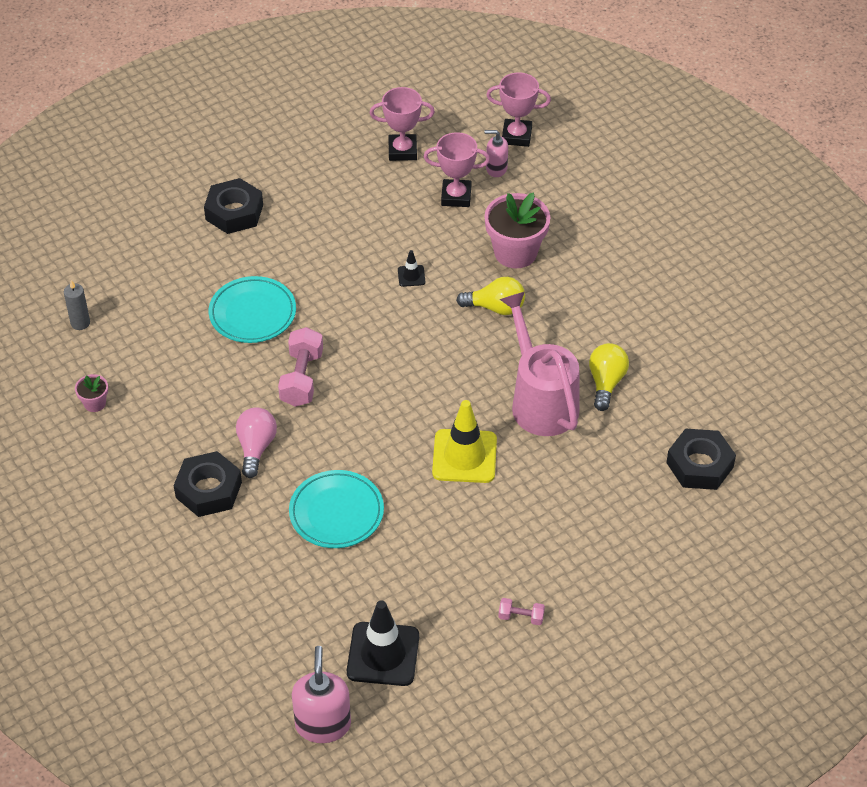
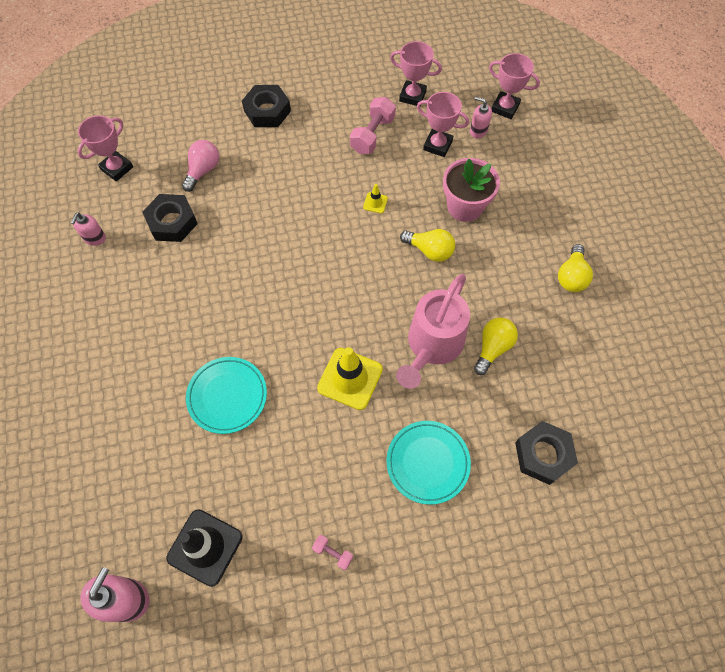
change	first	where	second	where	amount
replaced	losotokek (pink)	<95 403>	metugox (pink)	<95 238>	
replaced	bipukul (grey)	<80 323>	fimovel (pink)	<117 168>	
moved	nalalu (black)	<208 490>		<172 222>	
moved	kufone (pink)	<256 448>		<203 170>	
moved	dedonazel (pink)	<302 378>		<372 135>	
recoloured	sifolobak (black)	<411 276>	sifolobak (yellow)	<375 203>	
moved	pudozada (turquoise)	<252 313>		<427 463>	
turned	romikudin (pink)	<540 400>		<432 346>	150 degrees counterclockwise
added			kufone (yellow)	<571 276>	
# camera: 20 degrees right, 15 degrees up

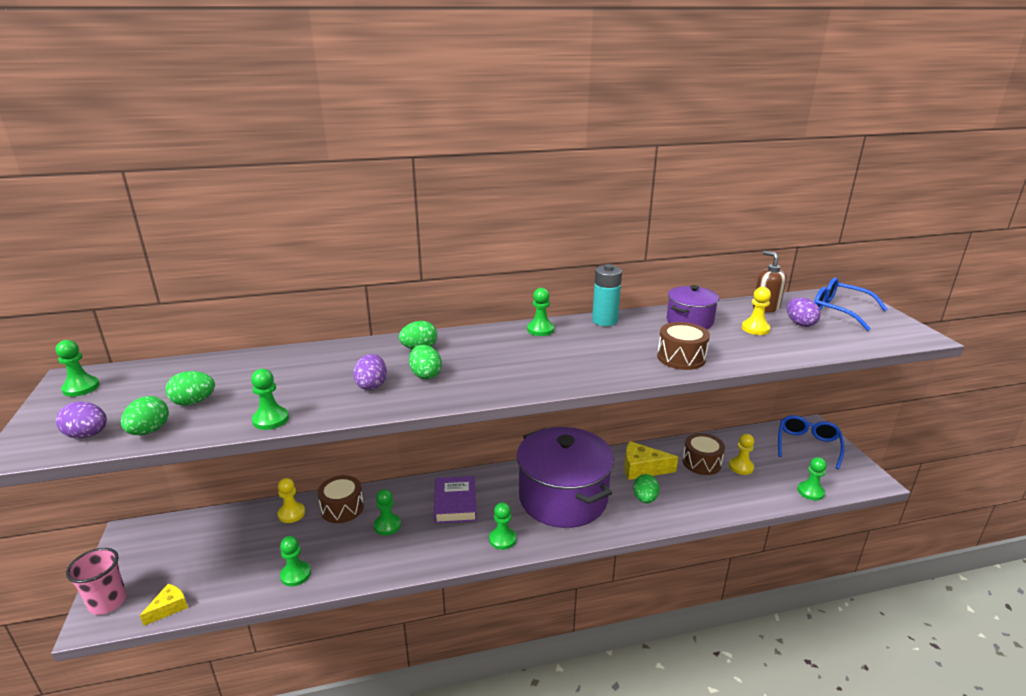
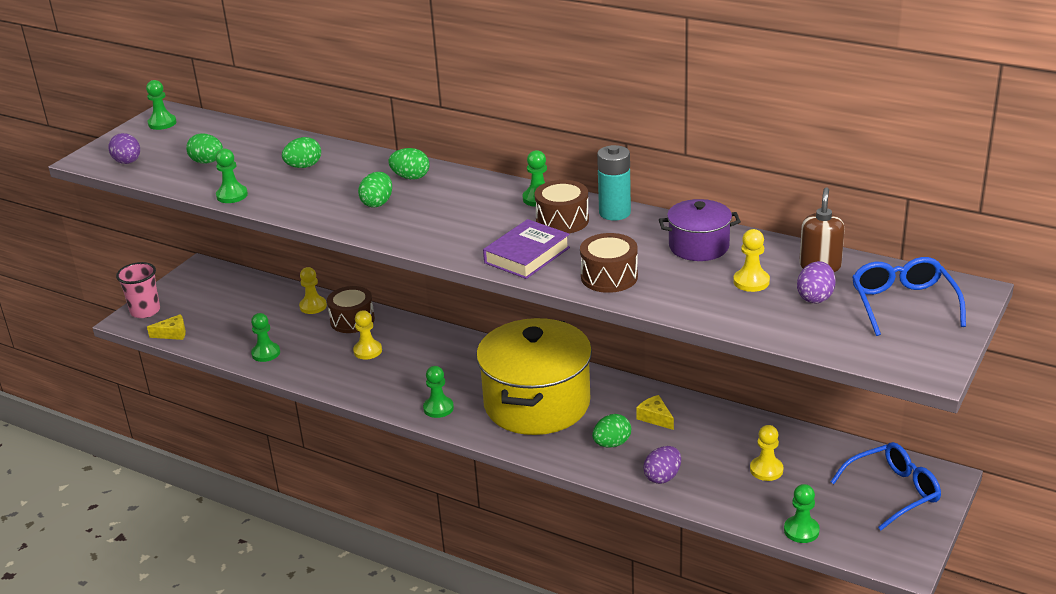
change	first	where	second	where	amount
moved	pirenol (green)	<149 431>		<304 166>	
recoloured	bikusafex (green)	<387 525>	bikusafex (yellow)	<367 351>	
recoloured	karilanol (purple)	<563 498>	karilanol (yellow)	<537 404>	
moved	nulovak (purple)	<455 503>		<527 255>	
moved	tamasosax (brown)	<701 462>		<562 220>	
resized	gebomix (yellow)	<642 469>		<655 417>	x0.60
moved	pirenol (purple)	<372 385>		<662 477>	
# camera: 45 degrees right, 5 degrees up

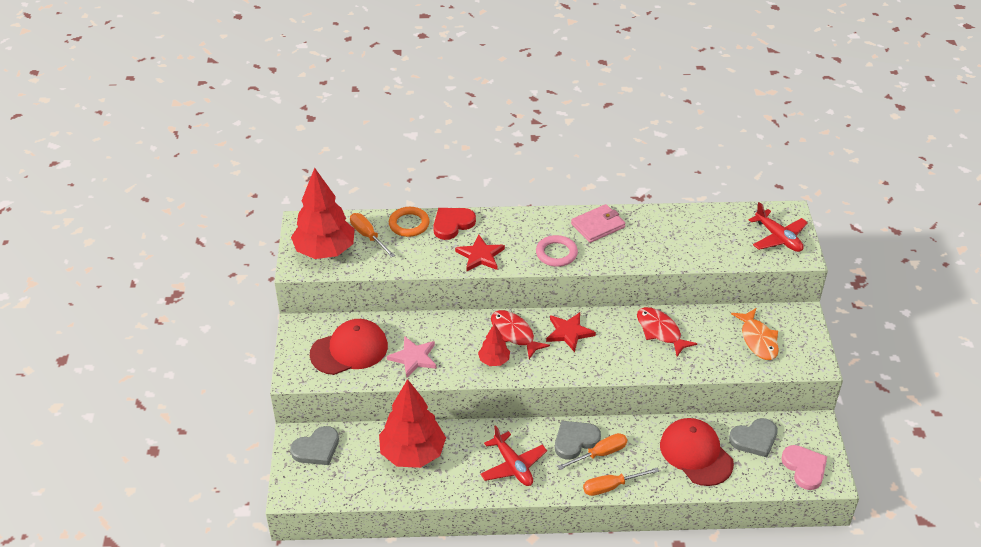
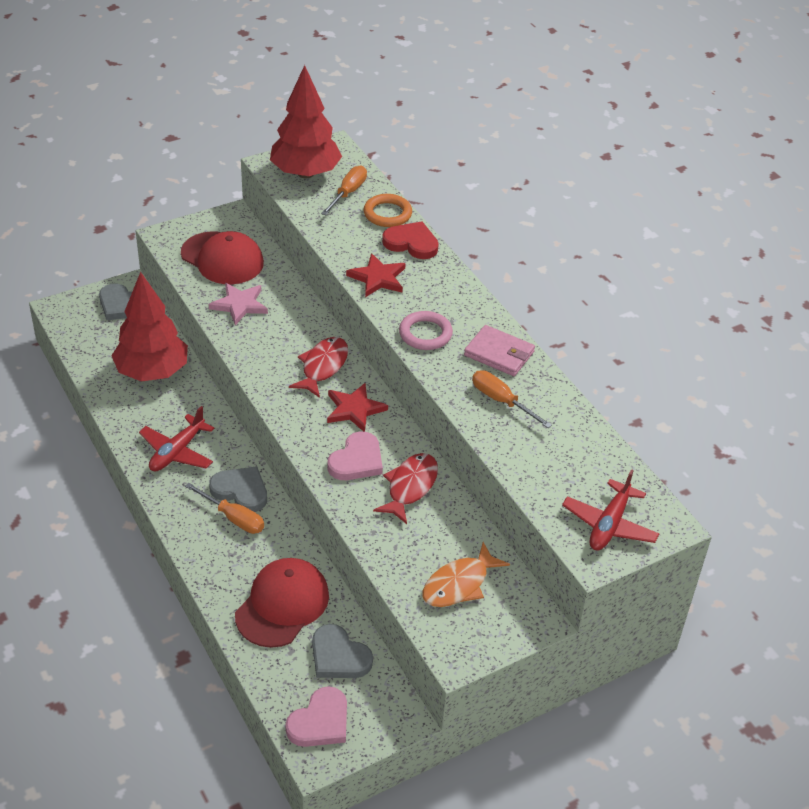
change	first	where	second	where	amount
added			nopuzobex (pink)	<357 460>	
moved	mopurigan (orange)	<611 487>		<501 401>	
removed	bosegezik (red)	<494 361>			
# camera: 60 degrees right, 0 degrees up

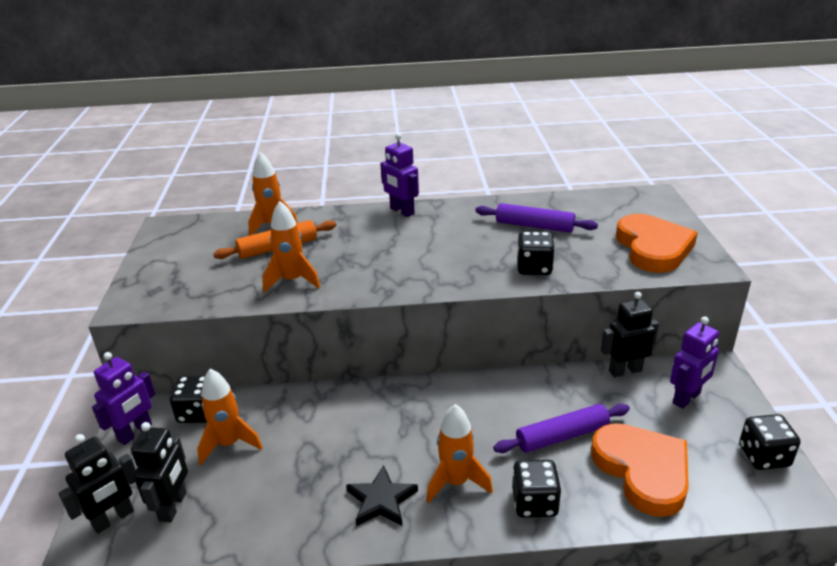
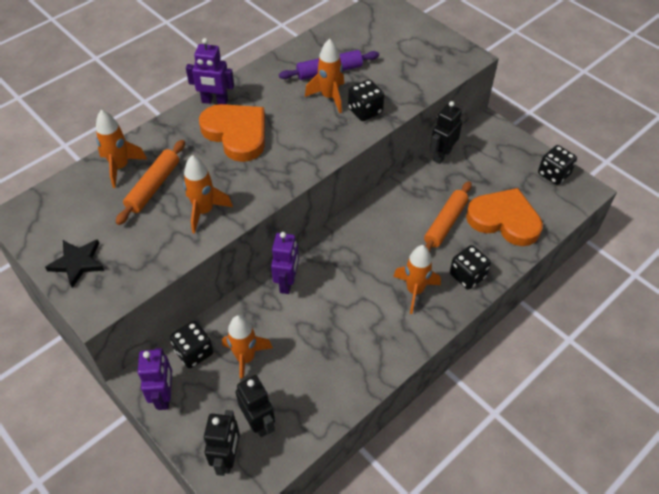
change	first	where	second	where	amount
moved	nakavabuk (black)	<381 500>		<77 263>	
moved	nopuzobex (orange)	<653 248>		<236 134>	
moved	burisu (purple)	<687 398>		<287 282>	
added			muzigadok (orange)	<329 97>	
recoloured	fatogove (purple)	<562 436>	fatogove (orange)	<445 223>	
# camera: 40 degrees left, 20 degrees up

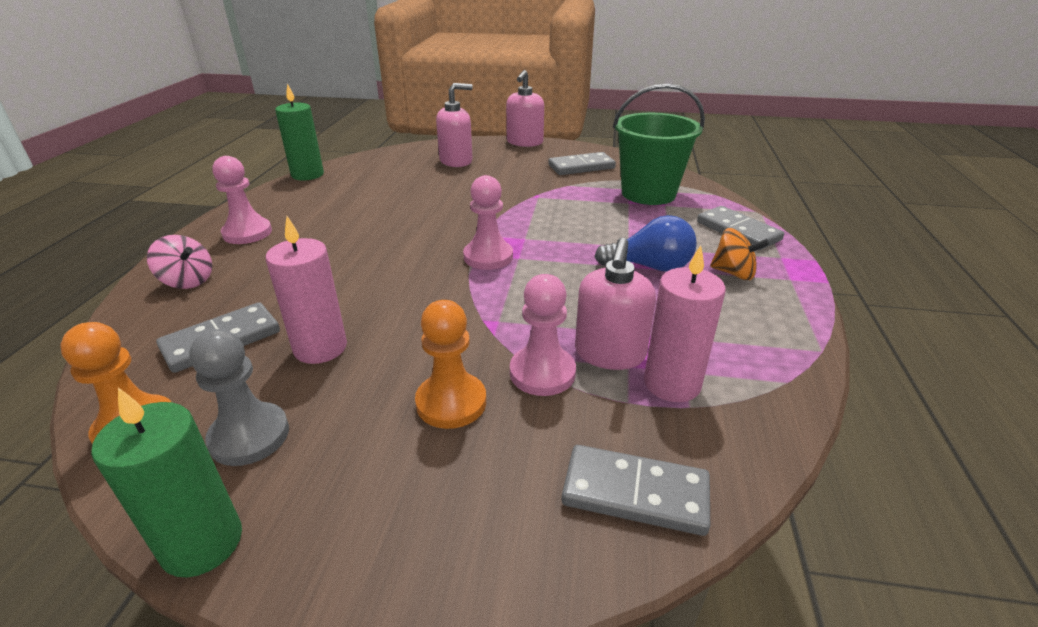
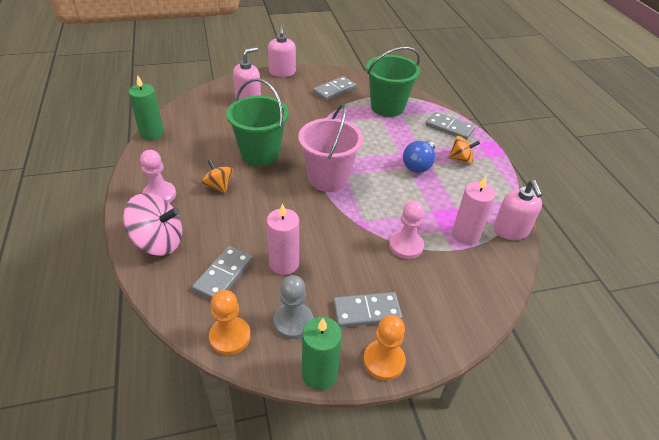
change	first	where	second	where	amount
resized	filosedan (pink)	<188 281>		<159 242>	x1.72
added			filosedan (orange)	<218 186>	
added			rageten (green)	<260 154>	
replaced	bikusafex (pink)	<488 257>	rageten (pink)	<328 178>	
moved	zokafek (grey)	<635 493>		<366 311>	
moved	bikusafex (orange)	<451 402>		<384 361>	
turned	kufone (blue)	<650 267>		<418 165>	135 degrees clockwise
moved	metugox (pink)	<609 353>		<511 230>	
# camera: 25 degrees left, 10 degrees up

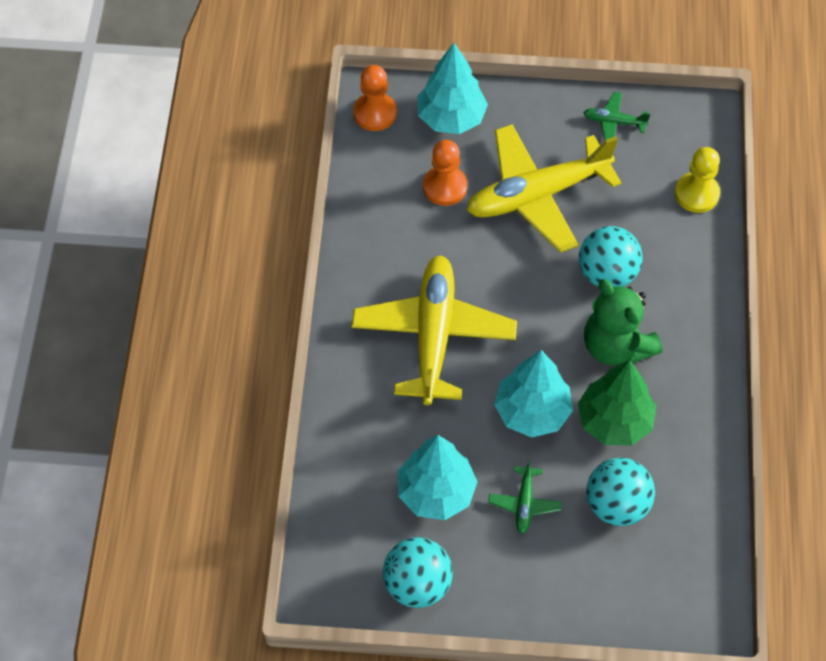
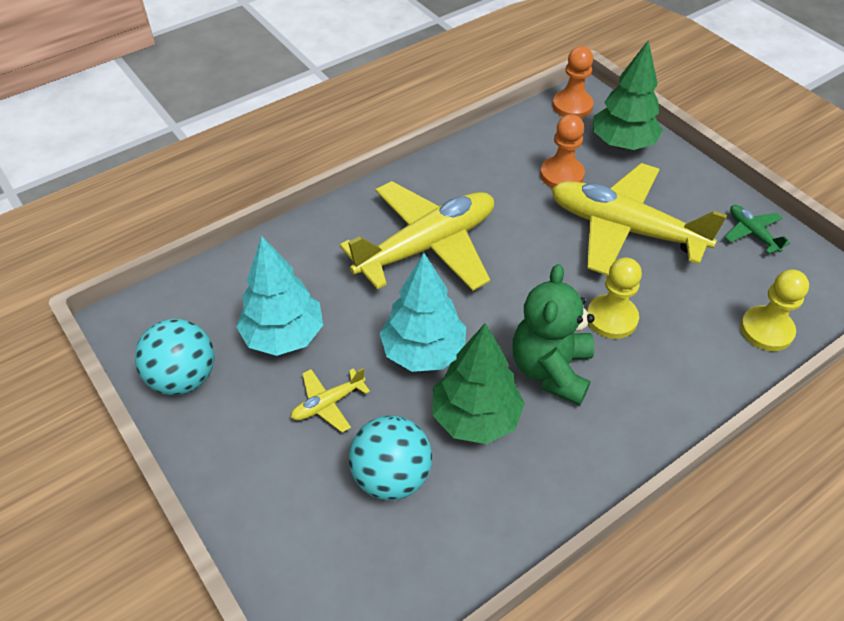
change	first	where	second	where	amount
recoloured	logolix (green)	<524 503>	logolix (yellow)	<328 403>	
replaced	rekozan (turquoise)	<607 273>	bikusafex (yellow)	<611 318>	
recoloured	bosegezik (turquoise)	<451 118>	bosegezik (green)	<622 143>	
# camera: 50 degrees right, 10 degrees down

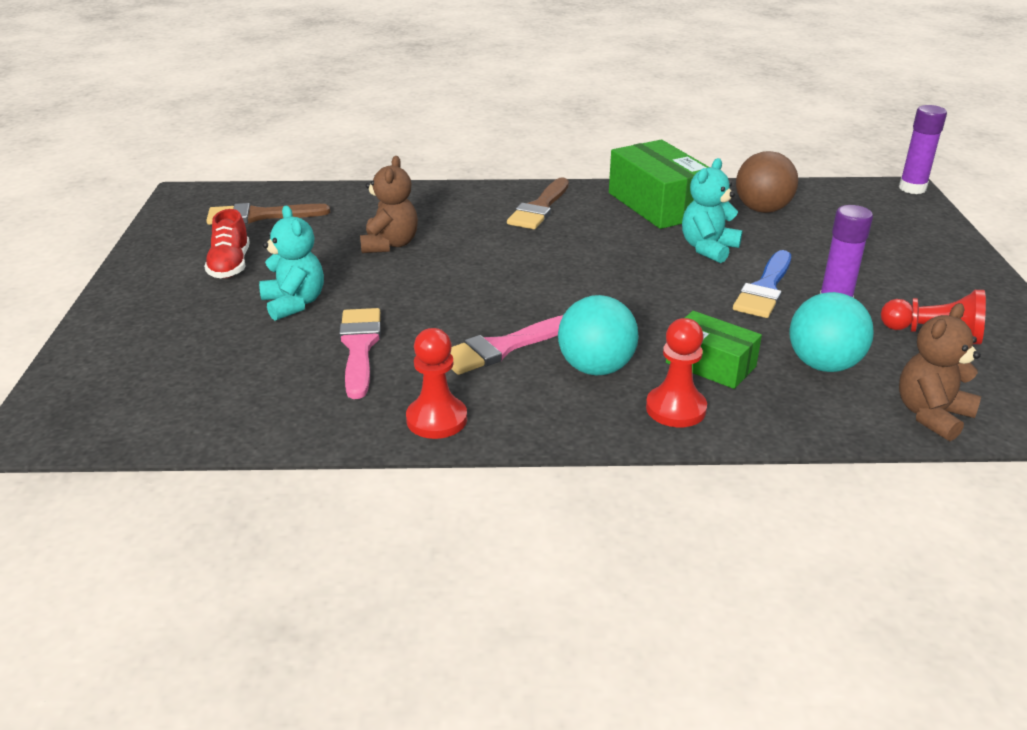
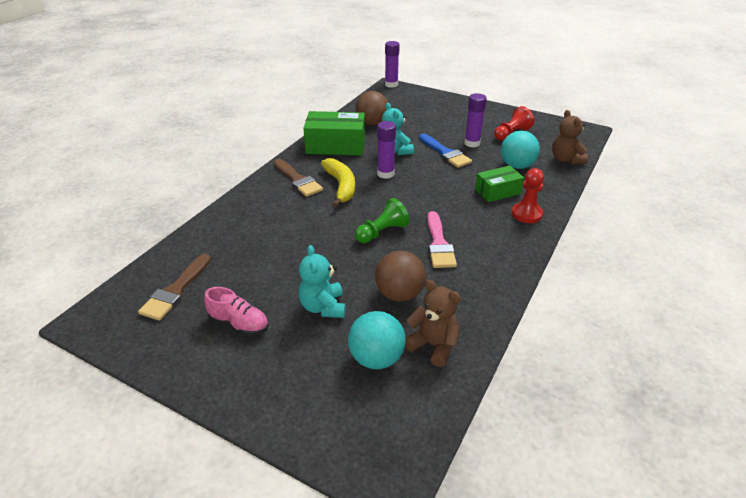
change	first	where	second	where	amount
recoloured	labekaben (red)	<230 265>	labekaben (pink)	<239 324>	
turned	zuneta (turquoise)	<294 303>		<323 307>	105 degrees counterclockwise
added			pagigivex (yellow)	<341 186>	
moved	rekozan (turquoise)	<596 368>		<376 358>	
added			bikusafex (green)	<382 232>	
replaced	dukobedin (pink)	<359 347>	rekozan (brown)	<399 294>	
added			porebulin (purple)	<385 174>	
moved	zuneta (brown)	<390 244>		<433 345>	
removed	bikusafex (red)	<436 419>			
# camera: 60 degrees left, 5 degrees up

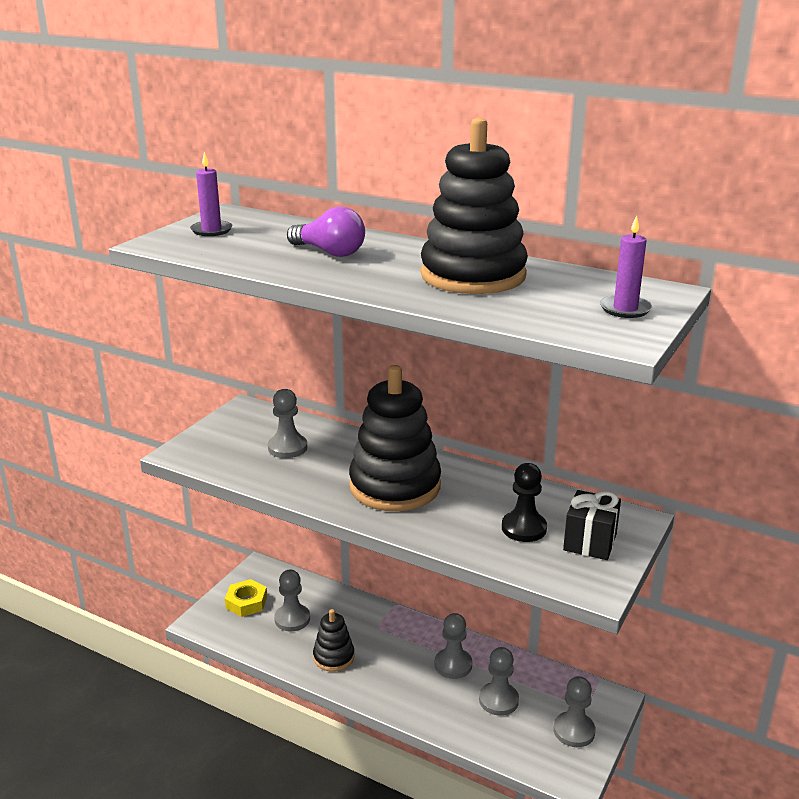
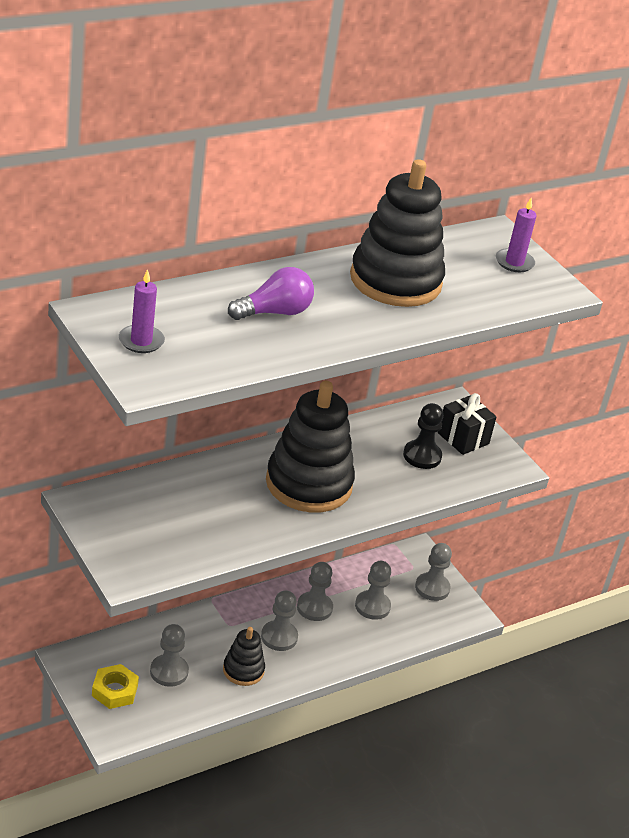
change	first	where	second	where	amount
moved	bikusafex (grey)	<287 448>		<279 637>	
# camera: 65 degrees left, 10 degrees up

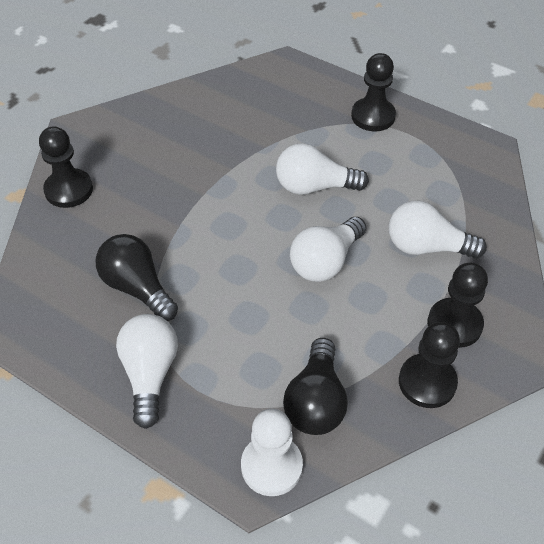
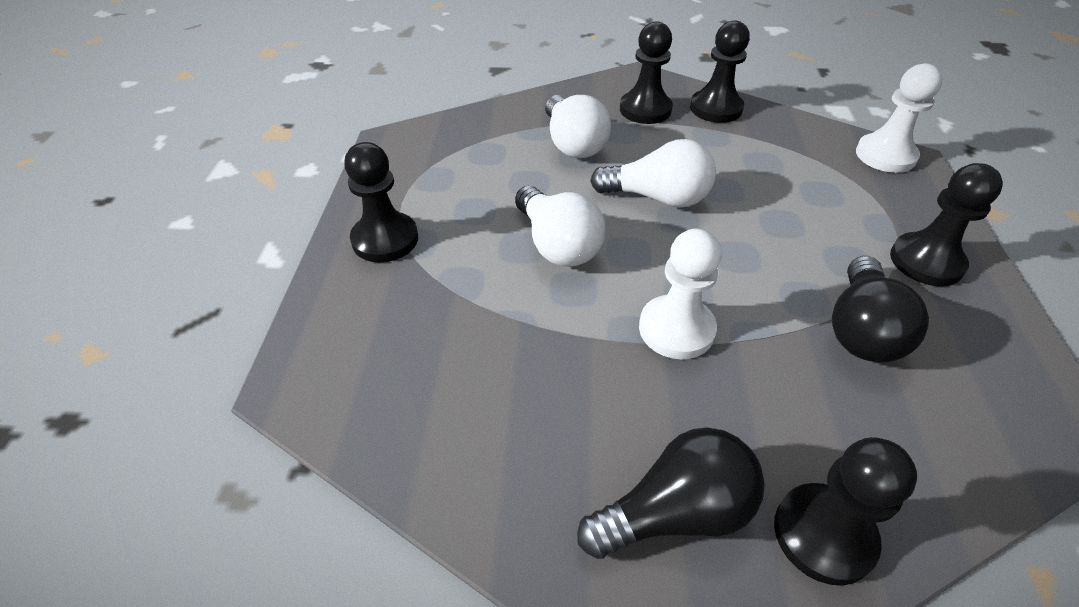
change	first	where	second	where	amount
moved	kufone (black)	<316 401>		<675 513>	
added			bikusafex (white)	<676 329>	
replaced	kufone (white)	<150 374>	bikusafex (black)	<926 261>	
# camera: 120 degrees left, 5 degrees down

